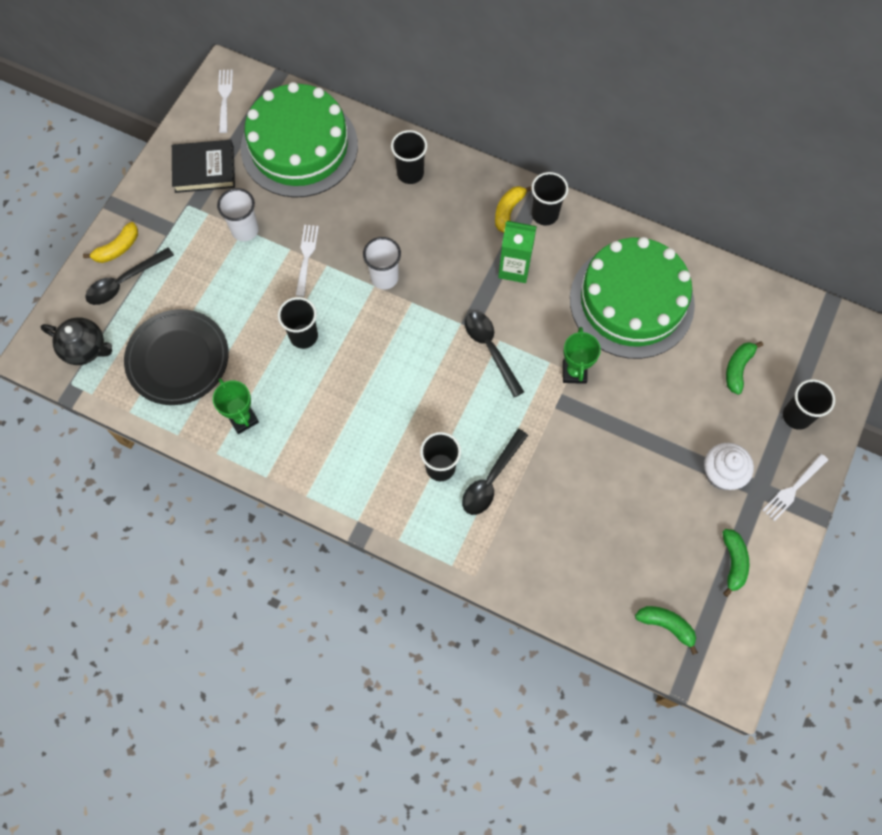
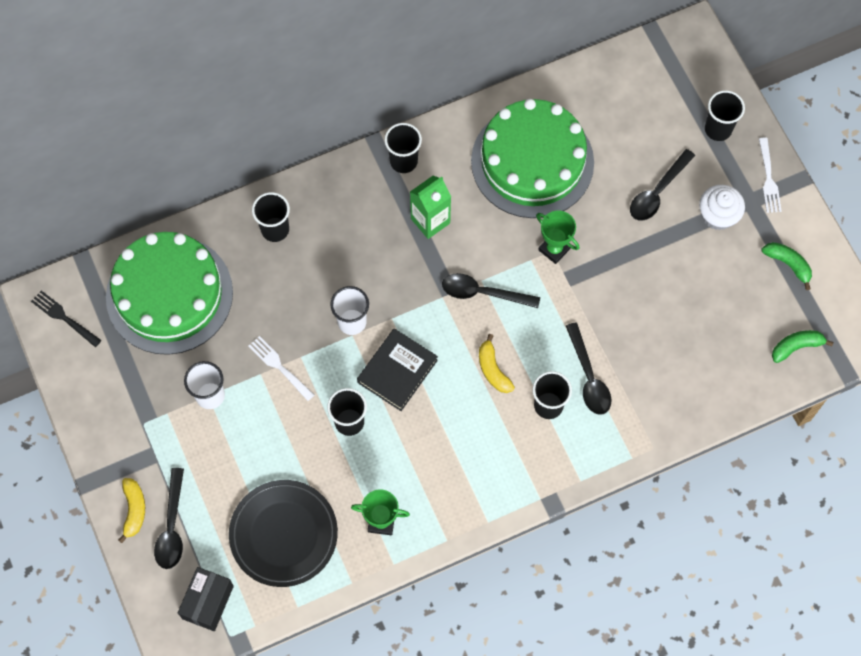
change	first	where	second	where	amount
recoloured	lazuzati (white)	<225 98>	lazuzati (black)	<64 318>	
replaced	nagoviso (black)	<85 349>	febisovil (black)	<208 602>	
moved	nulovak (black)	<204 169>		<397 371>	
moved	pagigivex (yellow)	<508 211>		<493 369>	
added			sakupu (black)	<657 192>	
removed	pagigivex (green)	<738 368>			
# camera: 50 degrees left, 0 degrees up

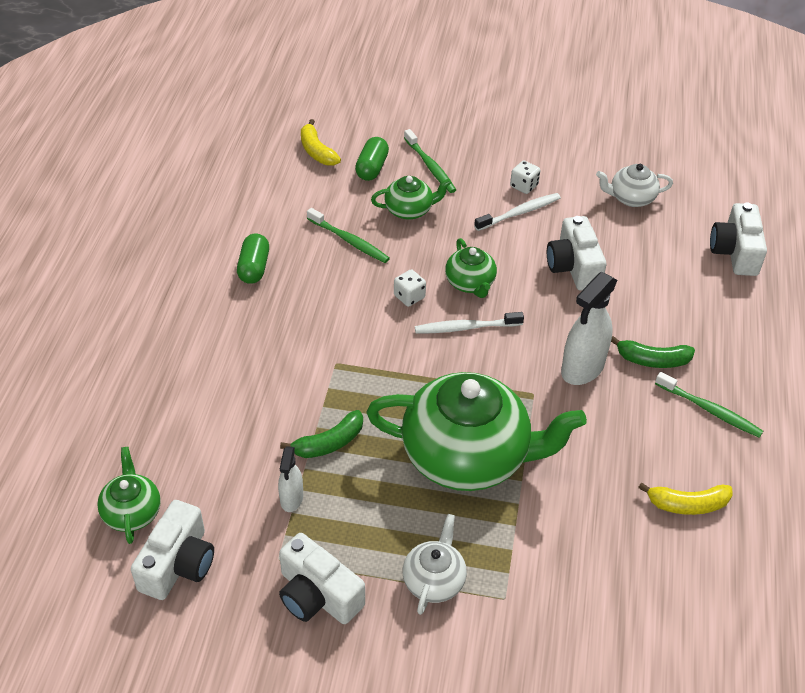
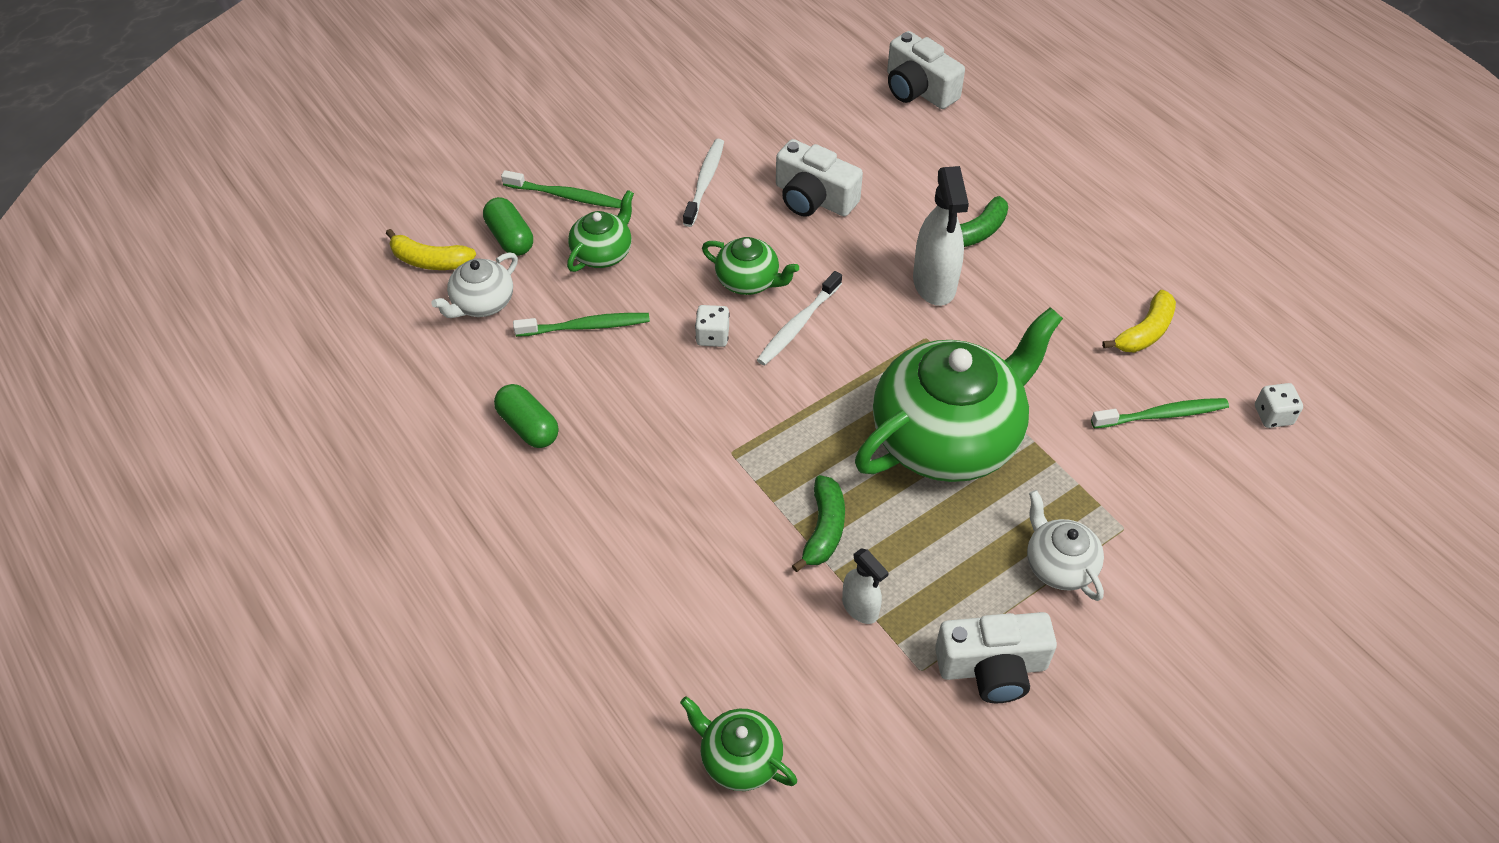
change	first	where	second	where	amount
moved	nagoviso (white)	<631 198>		<482 303>	
moved	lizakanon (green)	<709 410>		<1161 415>	
moved	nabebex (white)	<524 186>		<1273 415>	
removed	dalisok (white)	<178 564>			
# camera: 45 degrees left, 5 degrees up

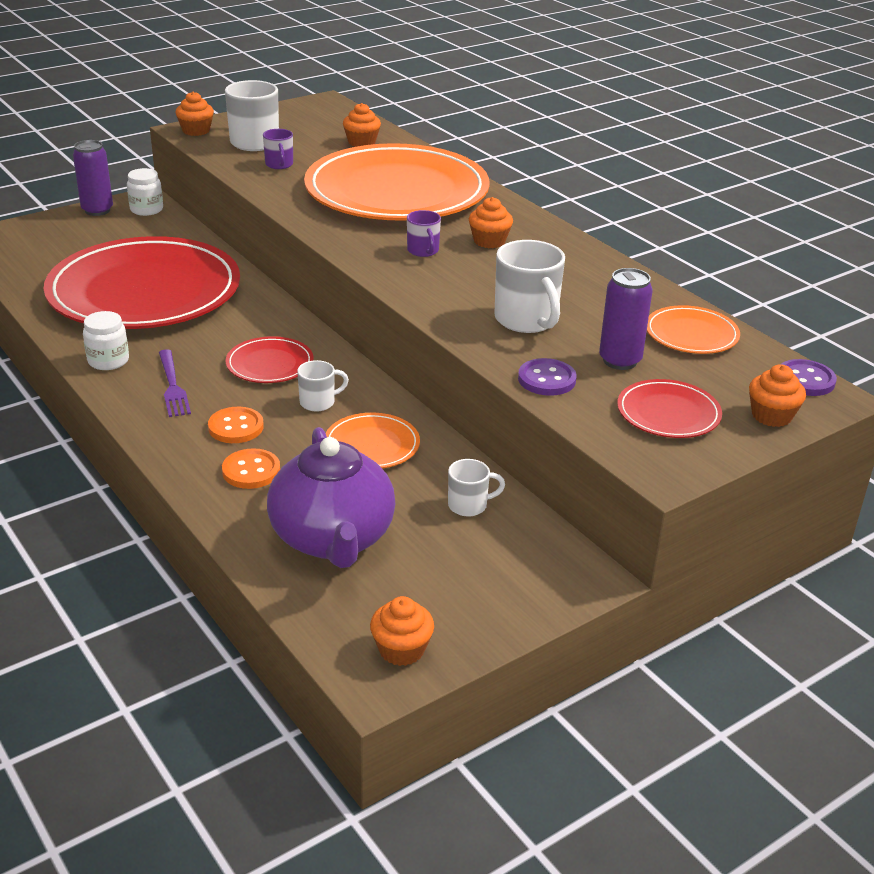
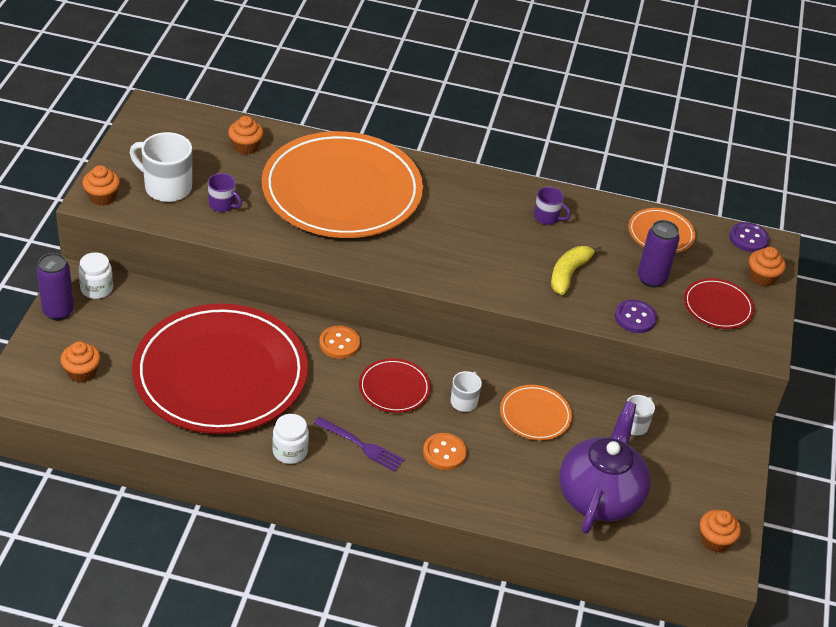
change	first	where	second	where	amount
moved	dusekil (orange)	<489 241>		<82 372>	
moved	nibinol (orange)	<251 471>		<339 343>	
moved	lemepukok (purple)	<423 251>		<547 217>	
replaced	lemepukok (white)	<527 320>	pagigivex (yellow)	<568 274>	
turned	nagoviso (purple)	<333 539>		<600 496>	105 degrees counterclockwise
# camera: 45 degrees left, 10 degrees up

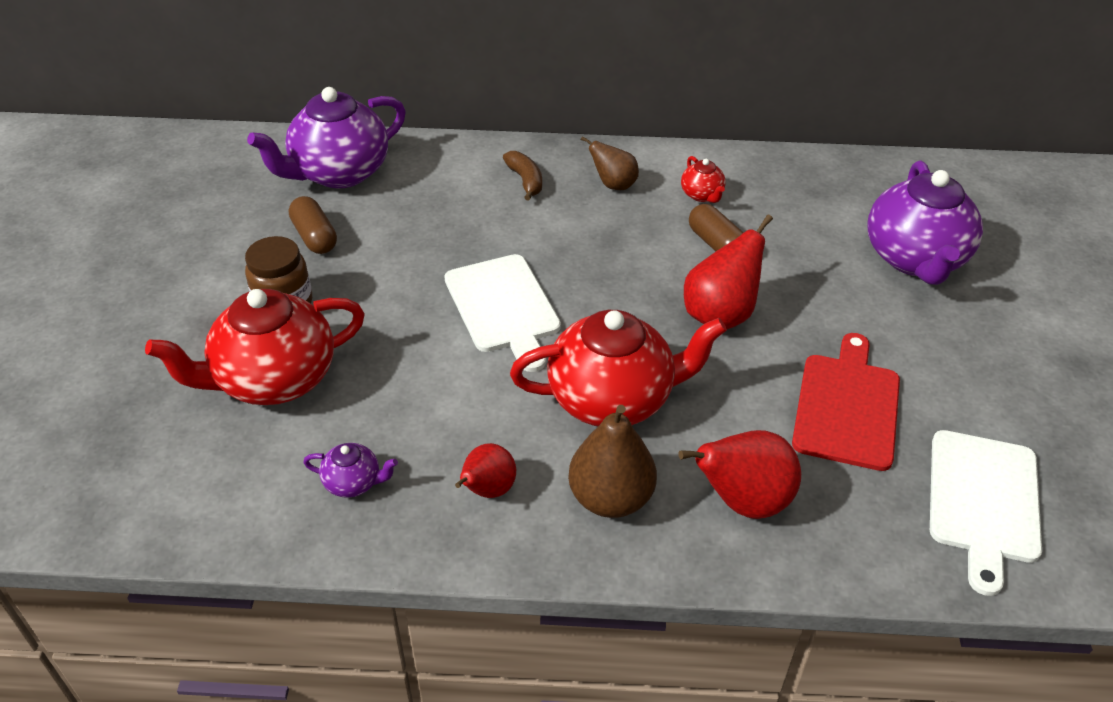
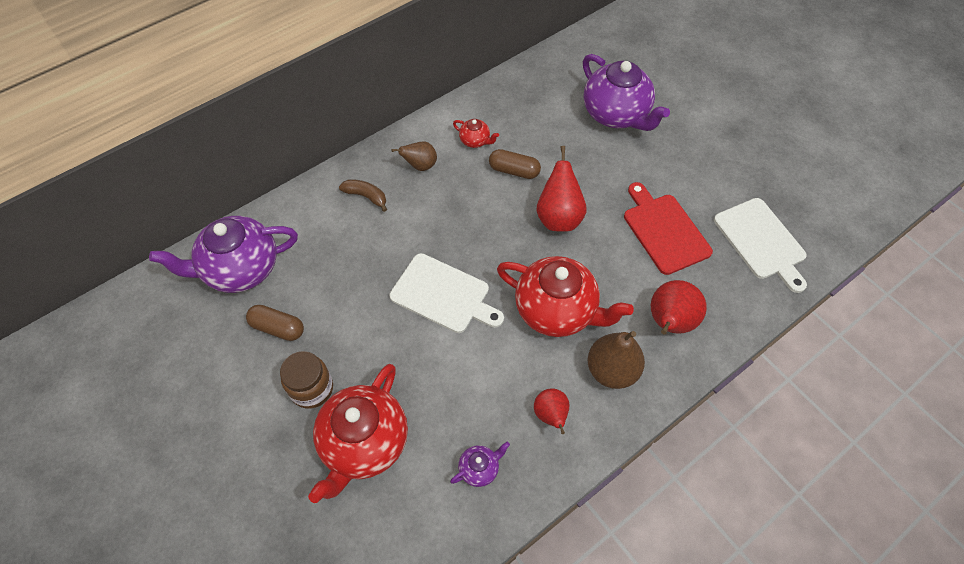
change	first	where	second	where	amount
turned	nagoviso (purple)	<339 173>		<240 269>	60 degrees clockwise
turned	nagoviso (red)	<613 399>		<557 310>	75 degrees clockwise
# camera: 40 degrees left, 15 degrees up

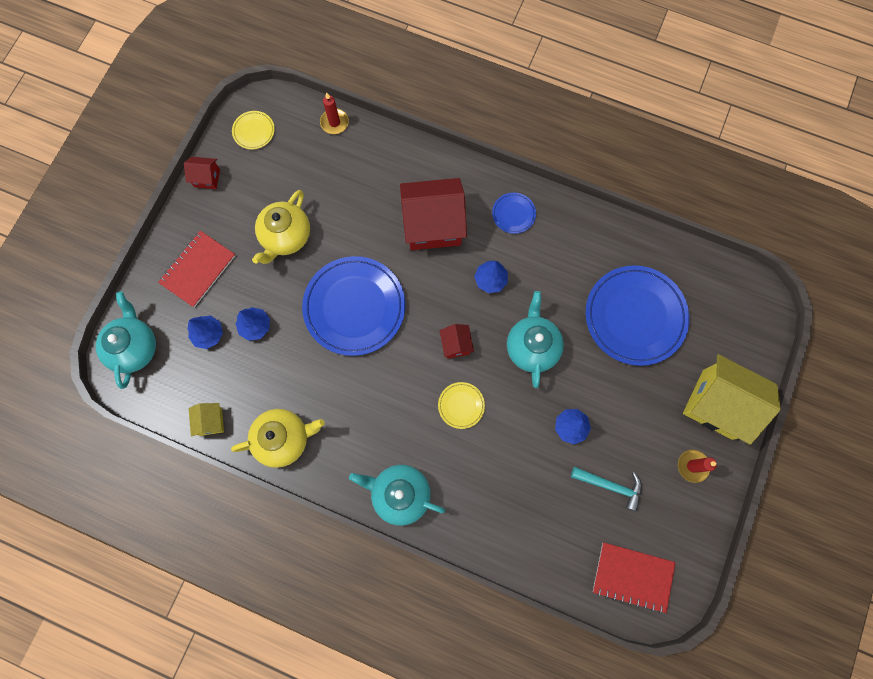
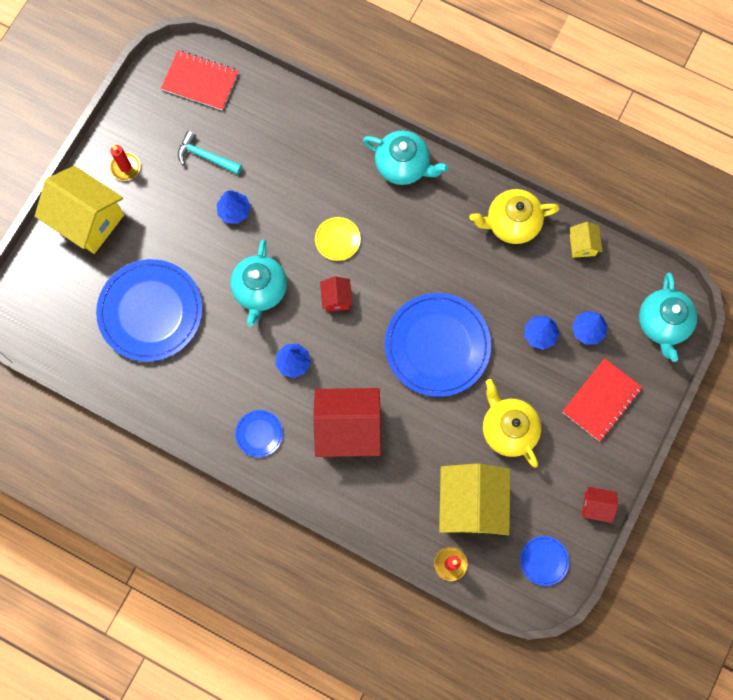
change	first	where	second	where	amount
added			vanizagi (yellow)	<470 504>	
turned	nagoviso (yellow)	<285 237>		<508 429>	60 degrees counterclockwise
recoloured	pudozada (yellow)	<254 131>	pudozada (blue)	<544 561>	
# camera: 175 degrees left, 0 degrees up

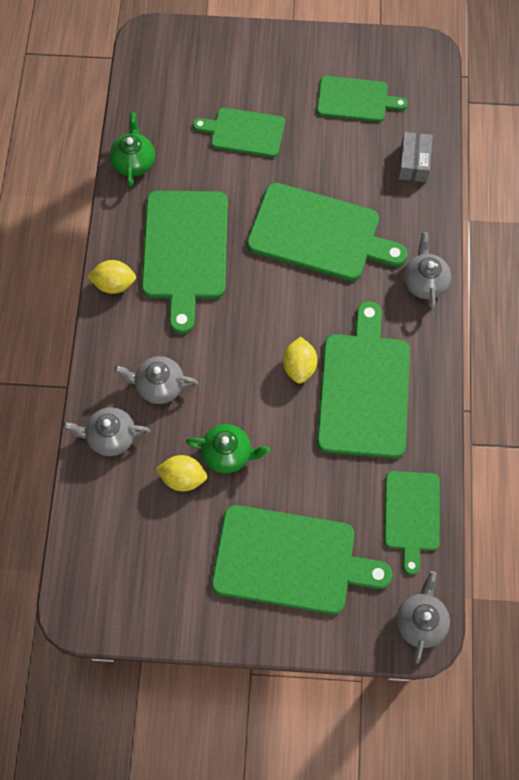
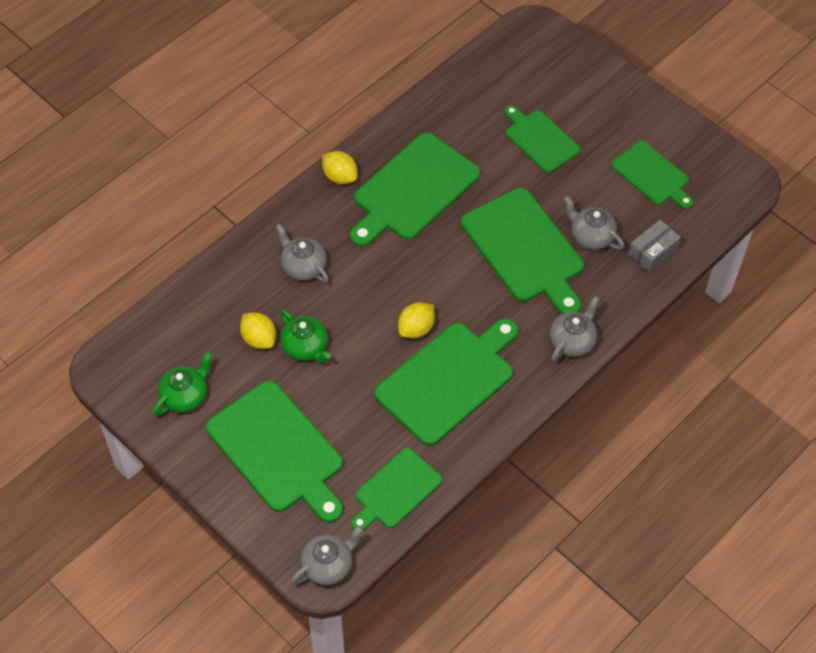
change	first	where	second	where	amount
moved	nagoviso (green)	<134 162>		<185 396>	
moved	nagoviso (grey)	<111 437>		<591 236>	
# camera: 40 degrees right, 10 degrees down

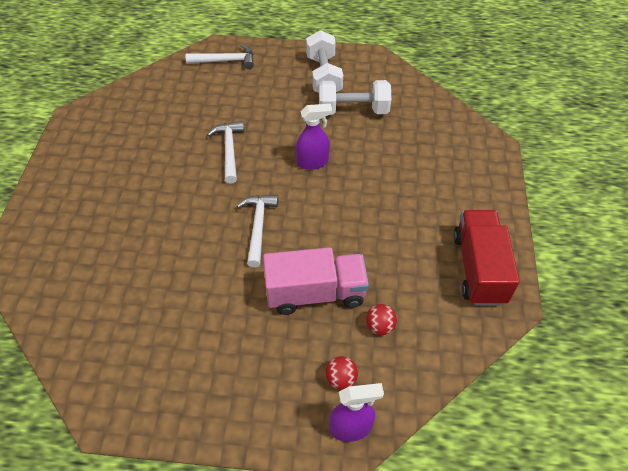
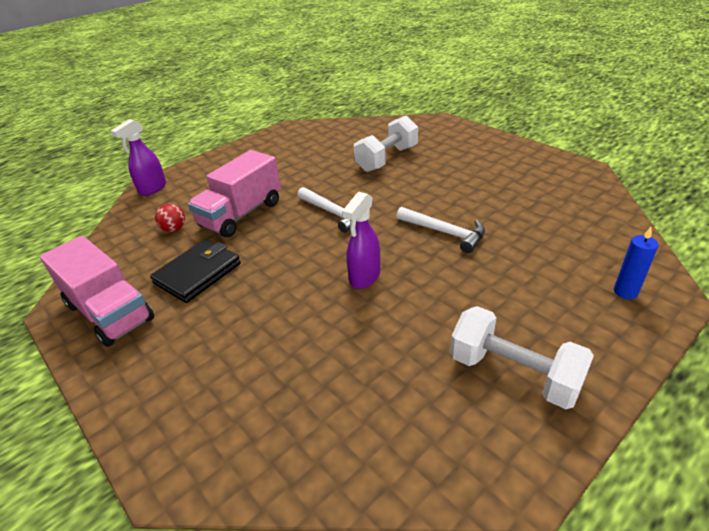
change	first	where	second	where	amount
recoloured	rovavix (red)	<479 268>	rovavix (pink)	<109 312>	
added			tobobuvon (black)	<198 273>	
moved	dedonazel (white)	<353 110>		<387 159>	
replaced	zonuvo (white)	<225 61>	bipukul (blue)	<625 292>	
removed	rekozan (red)	<341 379>			
# camera: 135 degrees right, 15 degrees down

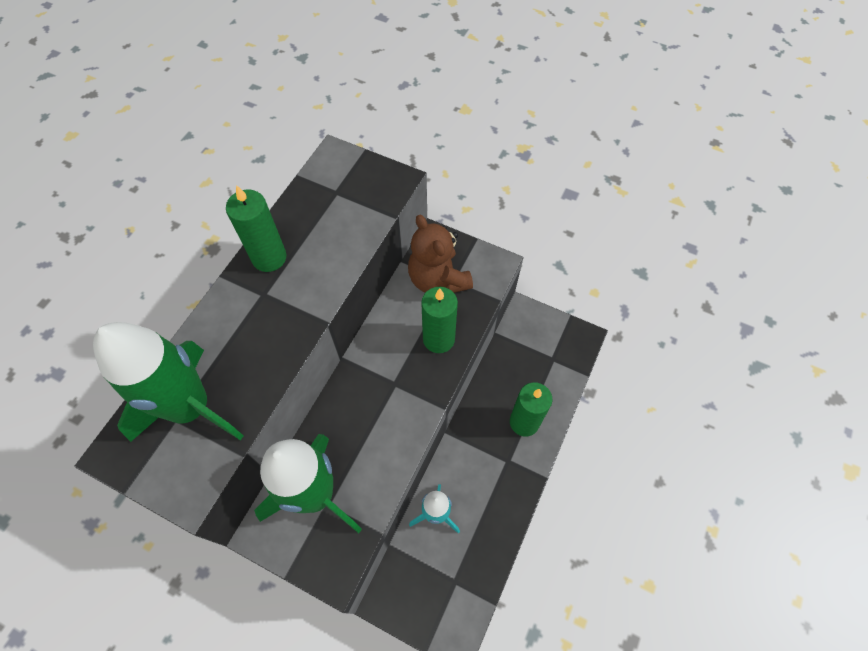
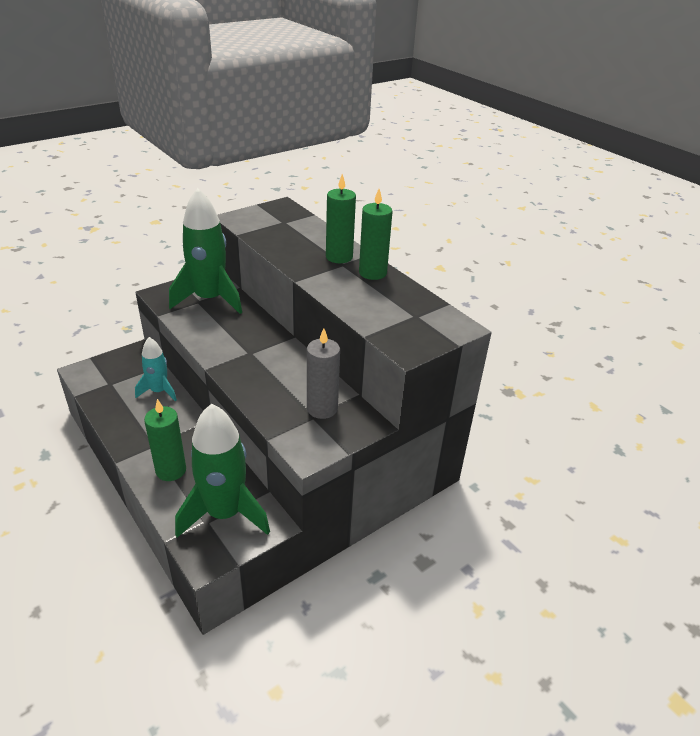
change	first	where	second	where	amount
moved	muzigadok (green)	<191 408>		<225 513>	
replaced	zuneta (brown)	<438 279>	bipukul (grey)	<322 408>	
moved	bipukul (green)	<438 339>		<339 257>	
# camera: 115 degrees right, 25 degrees down

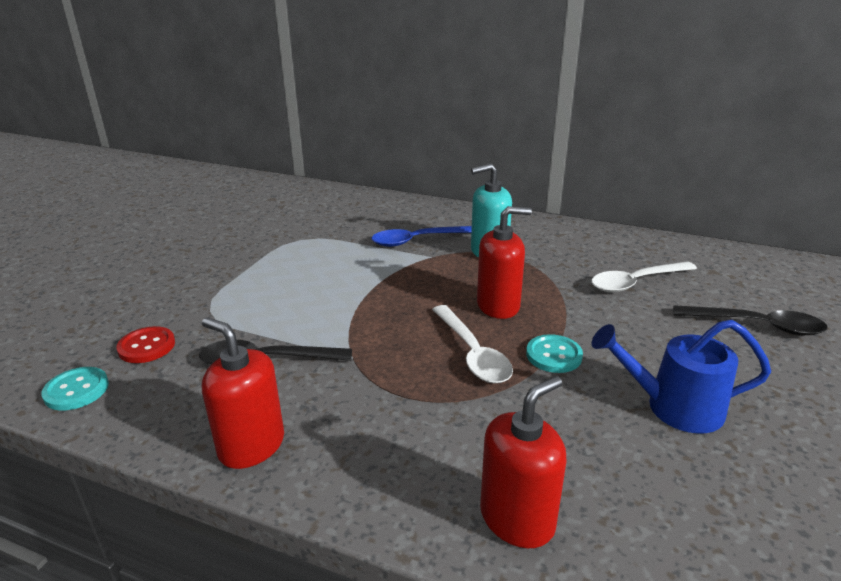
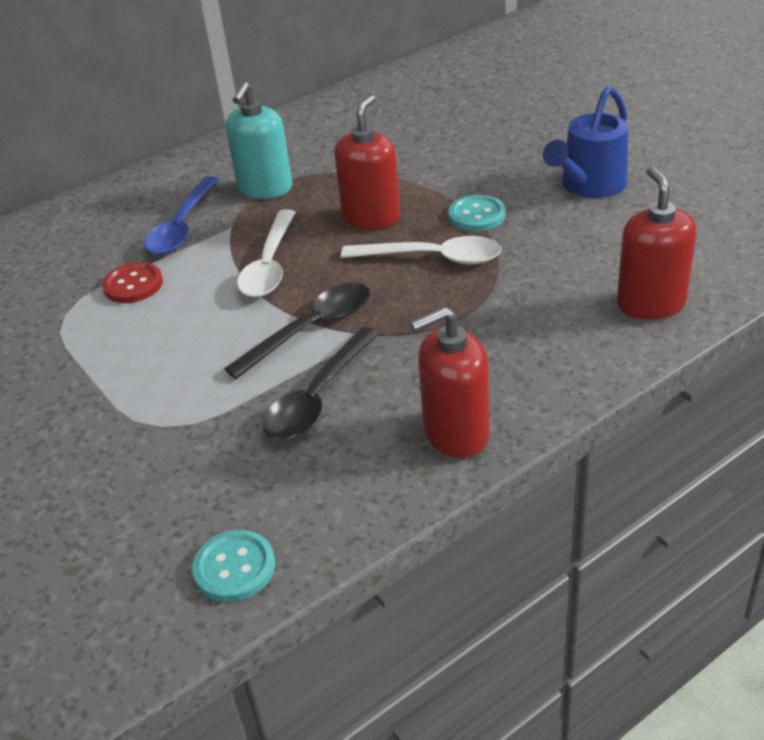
change	first	where	second	where	amount
moved	nibinol (red)	<146 346>		<133 285>	
moved	sakupu (black)	<757 325>		<311 329>	
moved	sakupu (white)	<635 282>		<269 265>	
# camera: 55 degrees left, 10 degrees up

